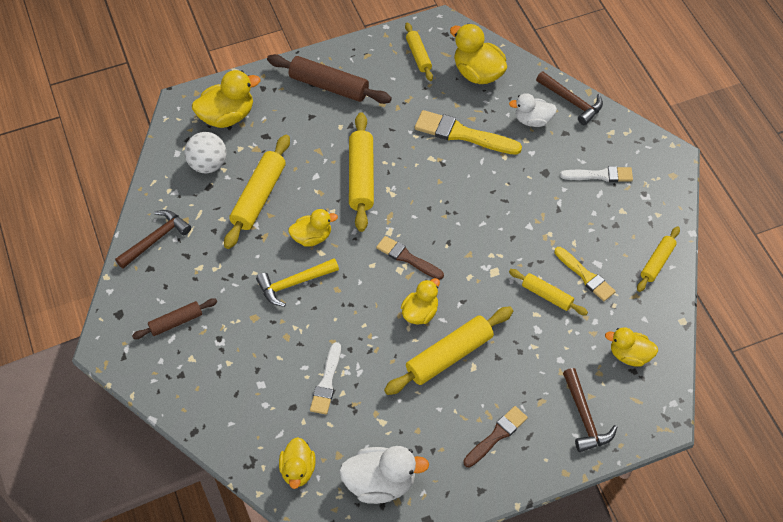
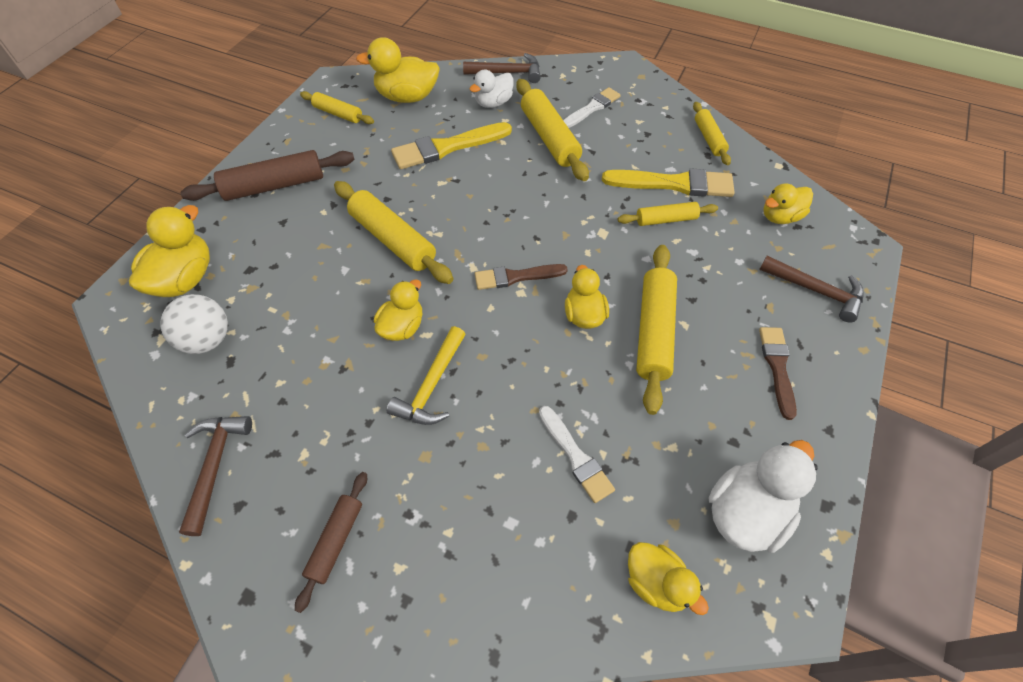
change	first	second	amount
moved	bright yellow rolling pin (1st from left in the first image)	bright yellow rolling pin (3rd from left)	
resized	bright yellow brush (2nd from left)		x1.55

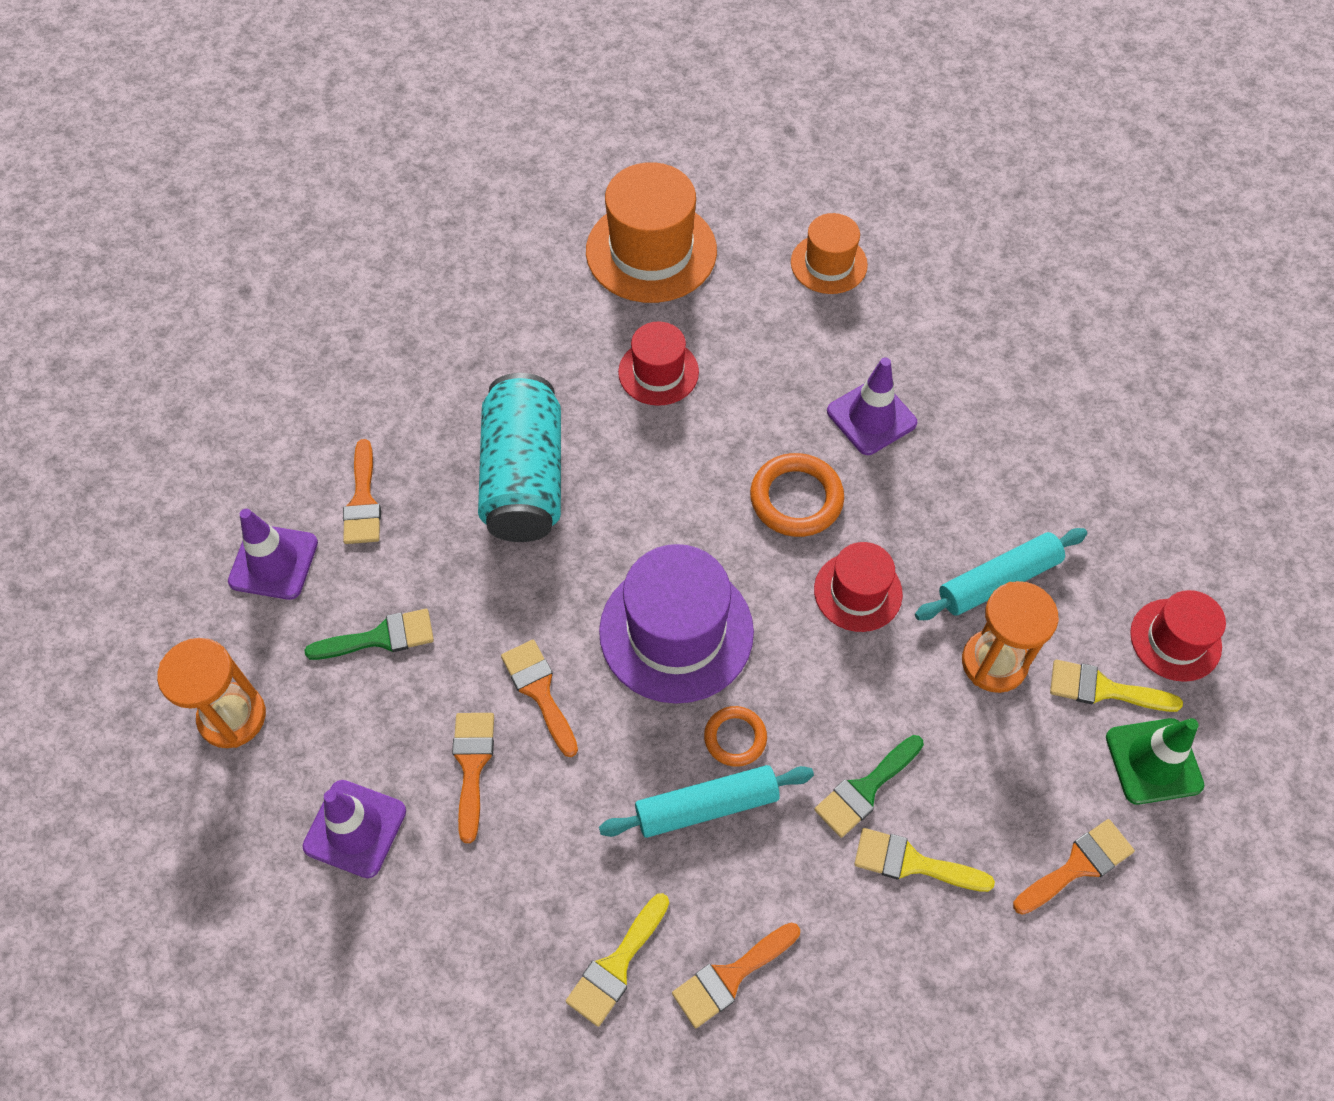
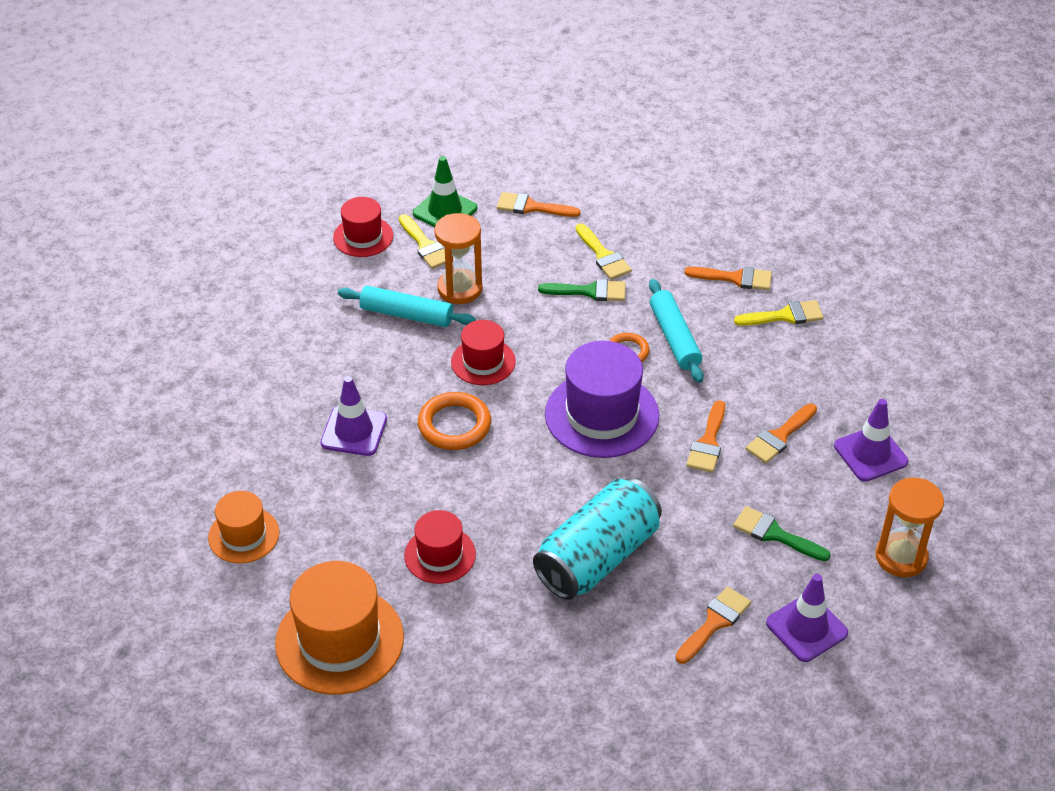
change	first	second	amount
turned	turquoise rolling pin (1st from left in the first image)	turquoise rolling pin (2nd from left)	45 degrees clockwise

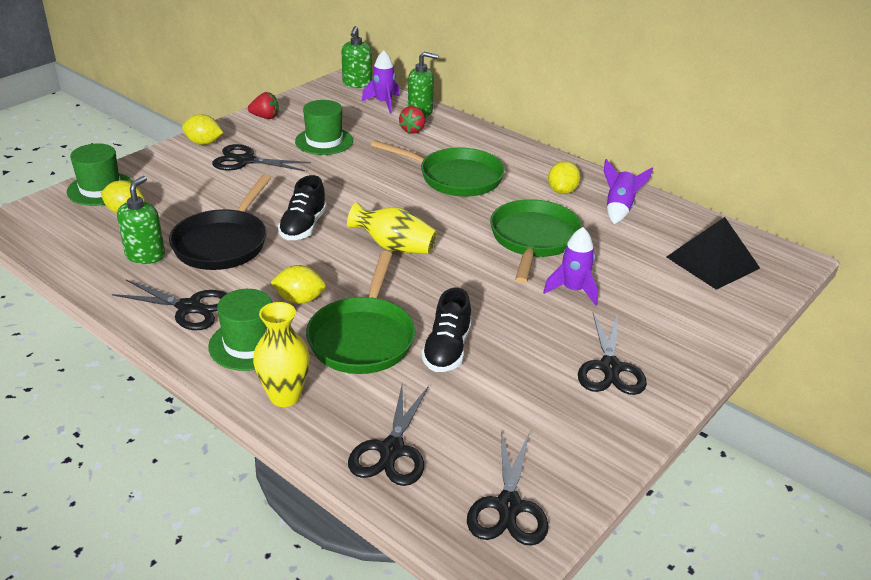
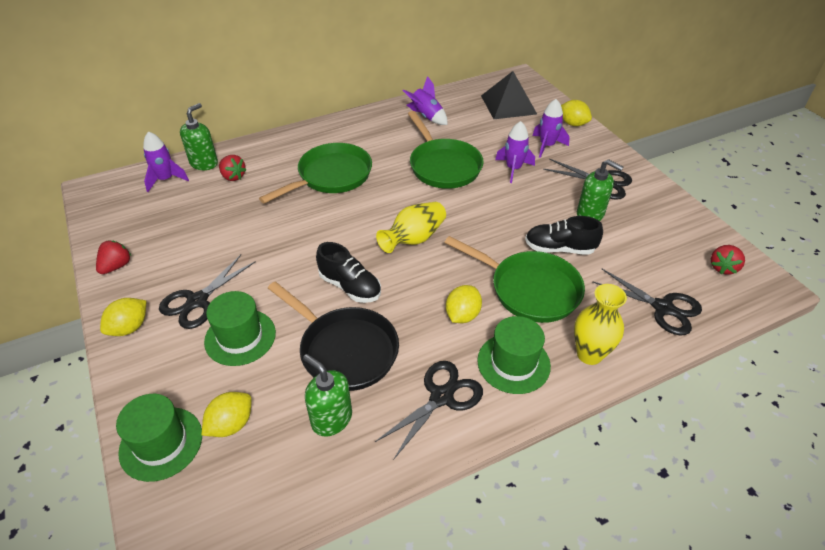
change	first	second	amount
added		purple rocket (4th from left)	
moved	emerald hat (3rd from left in the first image)	emerald hat (2nd from left)	
moved	emerald soap dispenser (2nd from left in the first image)	emerald soap dispenser (3rd from left)	
moved	bright yellow toy lemon (4th from left)		
replaced	black pair of scissors (4th from left)	crimson berry (3rd from left)	
turned	black lace-up shoe (2nd from left)		150 degrees clockwise
turned	emerald pan (3rd from left in the first image)	emerald pan (2nd from left)	150 degrees counterclockwise

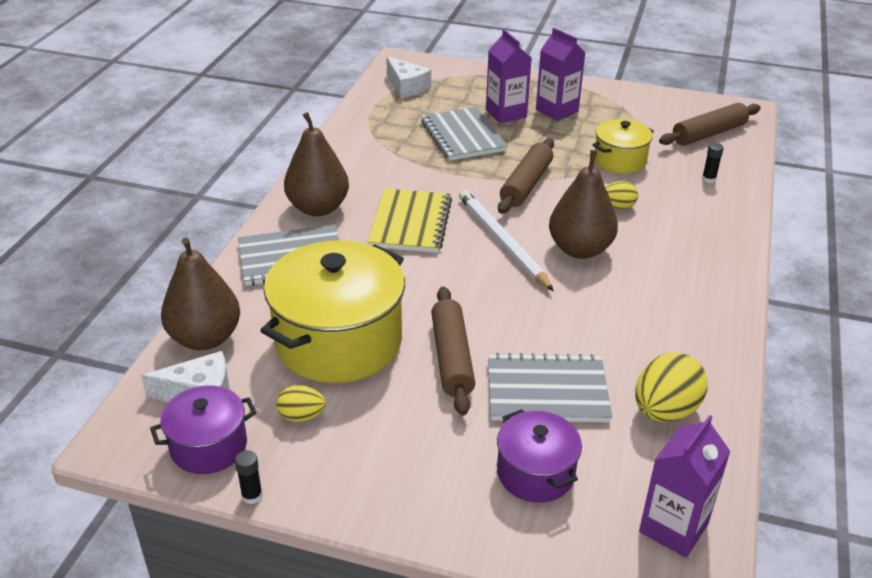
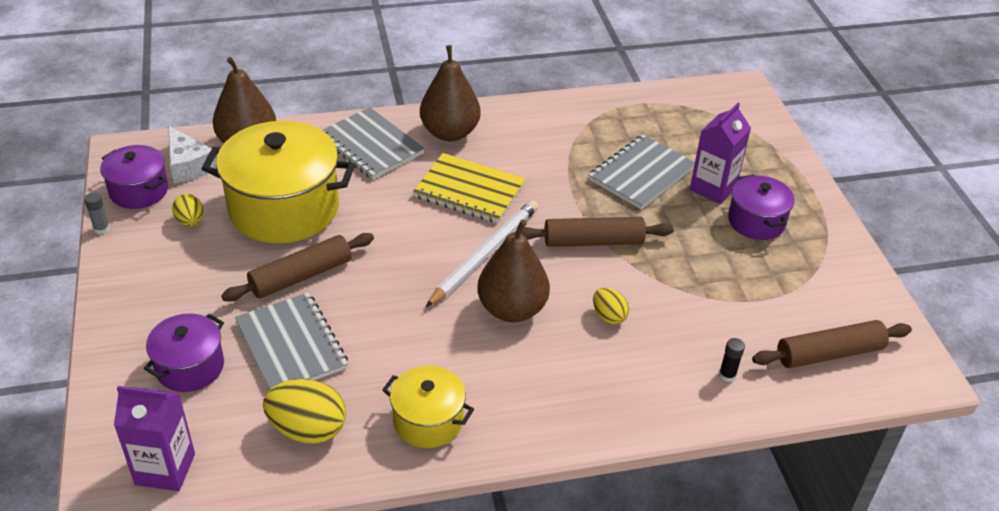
change	first	second	amount
removed	pure white cheese (2nd from left)		
moved	bright yellow stockpot (2nd from left)		
replaced	purple milk carton (2nd from left)	purple stockpot (3rd from left)	
recoloured	black glue (1st from left)	gray glue	
turned	bright yellow exercise book		45 degrees clockwise
turned	brown rolling pin (3rd from left)		45 degrees counterclockwise

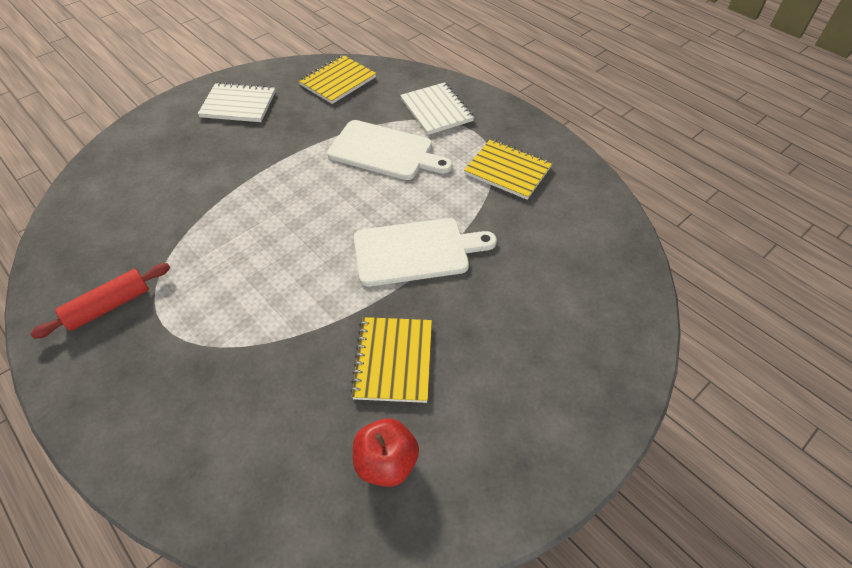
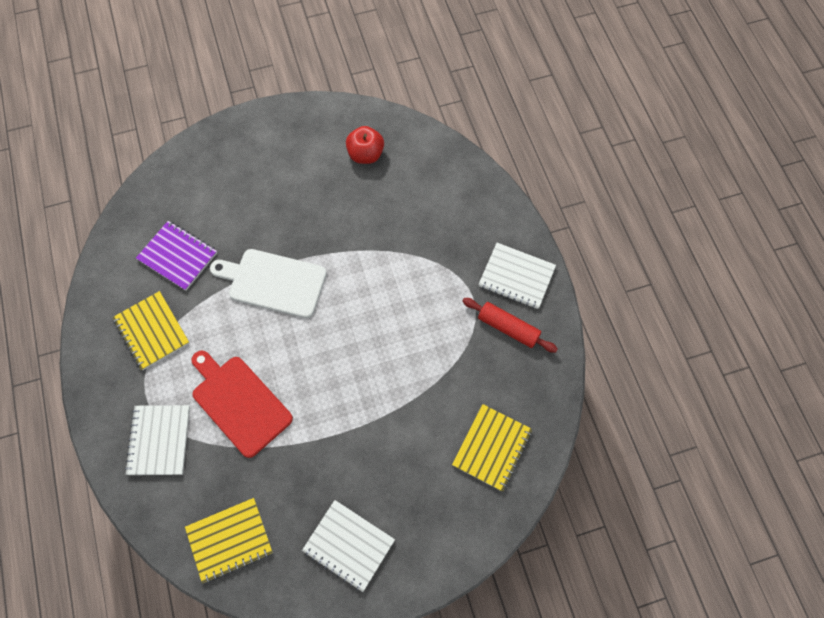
change	first	second	amount
added		purple exercise book	
added		pure white exercise book (3rd from left)	
moved	bright yellow exercise book (2nd from left in the first image)	bright yellow exercise book (3rd from left)	
recoloured	pure white cutting board (1st from left)	crimson cutting board	
turned	crimson rolling pin		45 degrees clockwise

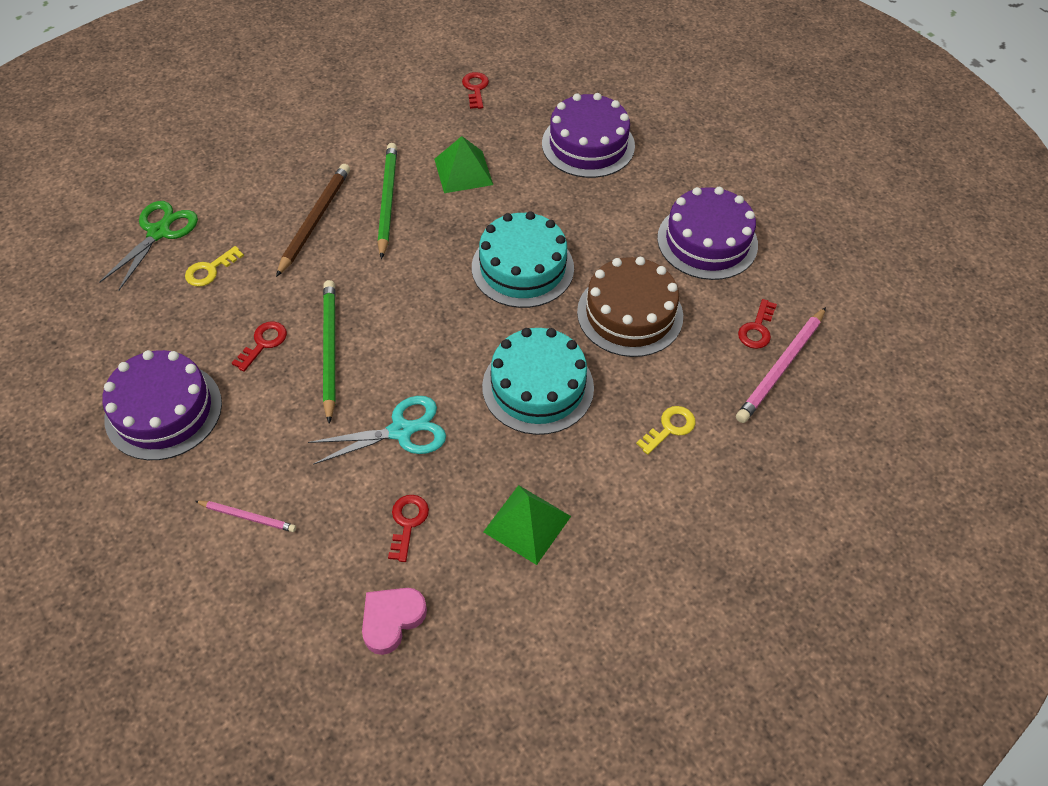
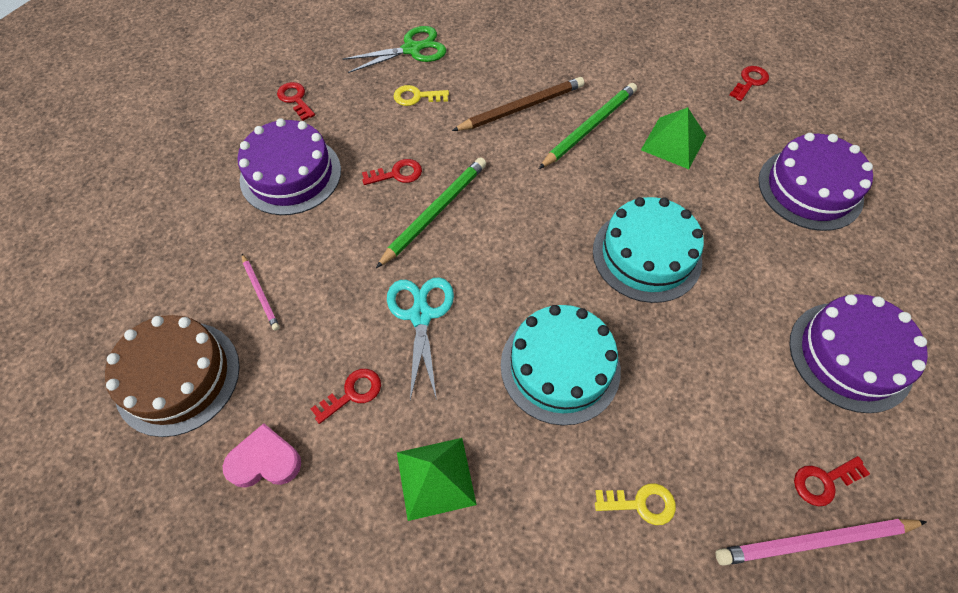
change	first	second	amount
added		crimson door key (1st from left)	
moved	brown cake		
turned	turquoise pair of scissors		120 degrees counterclockwise

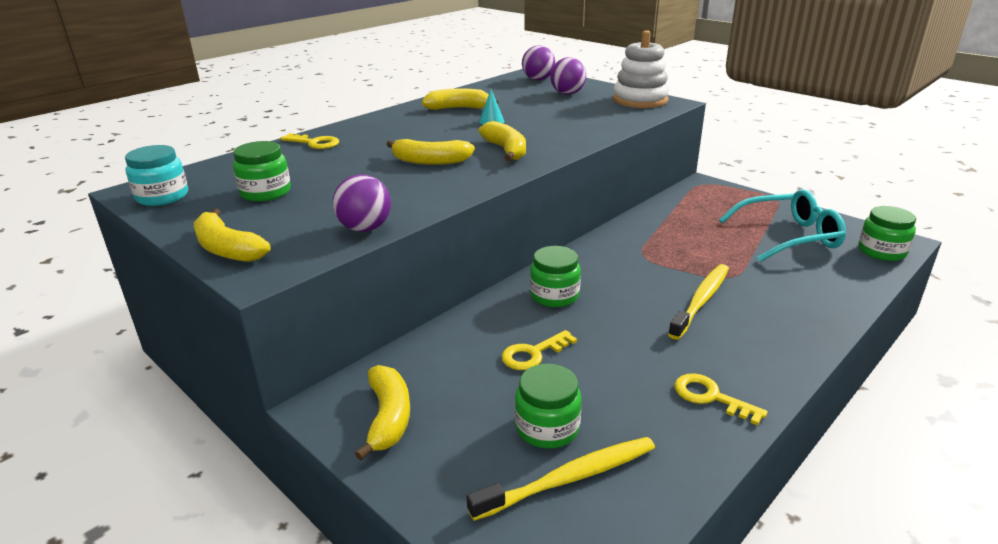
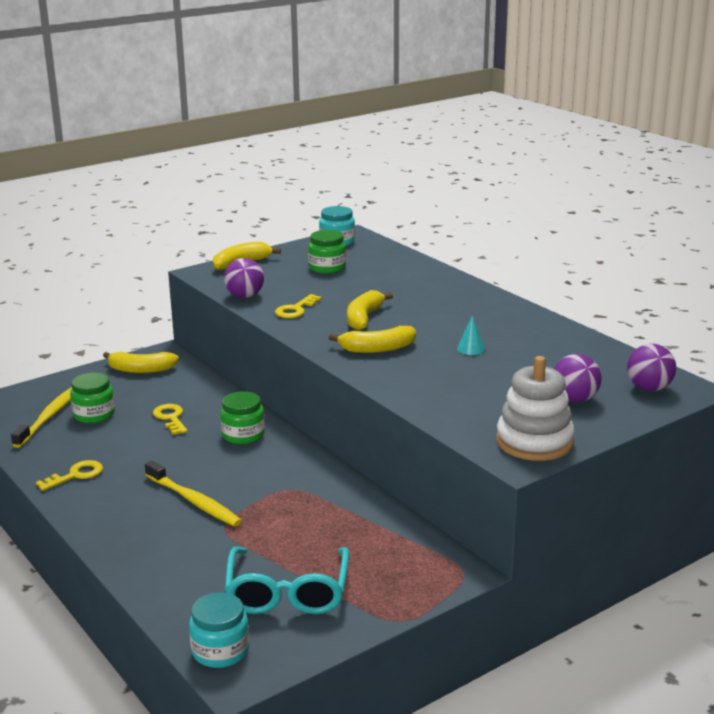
change	first	second	amount
removed	bright yellow banana (4th from left)		
moved	bright yellow door key (1st from left in the first image)	bright yellow door key (3rd from left)	
recoloured	emerald jam jar (4th from left)	turquoise jam jar (1st from left)	
turned	bright yellow dental brush (1st from left)		150 degrees counterclockwise

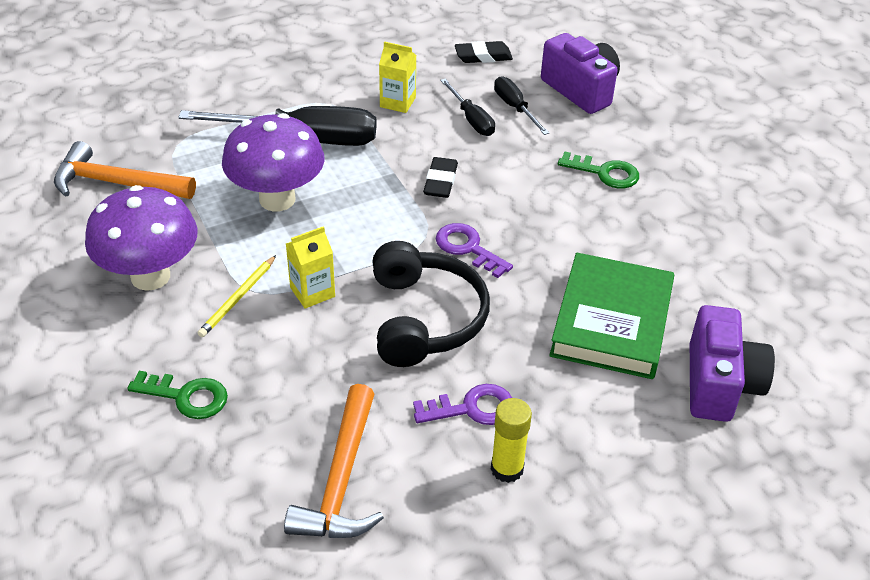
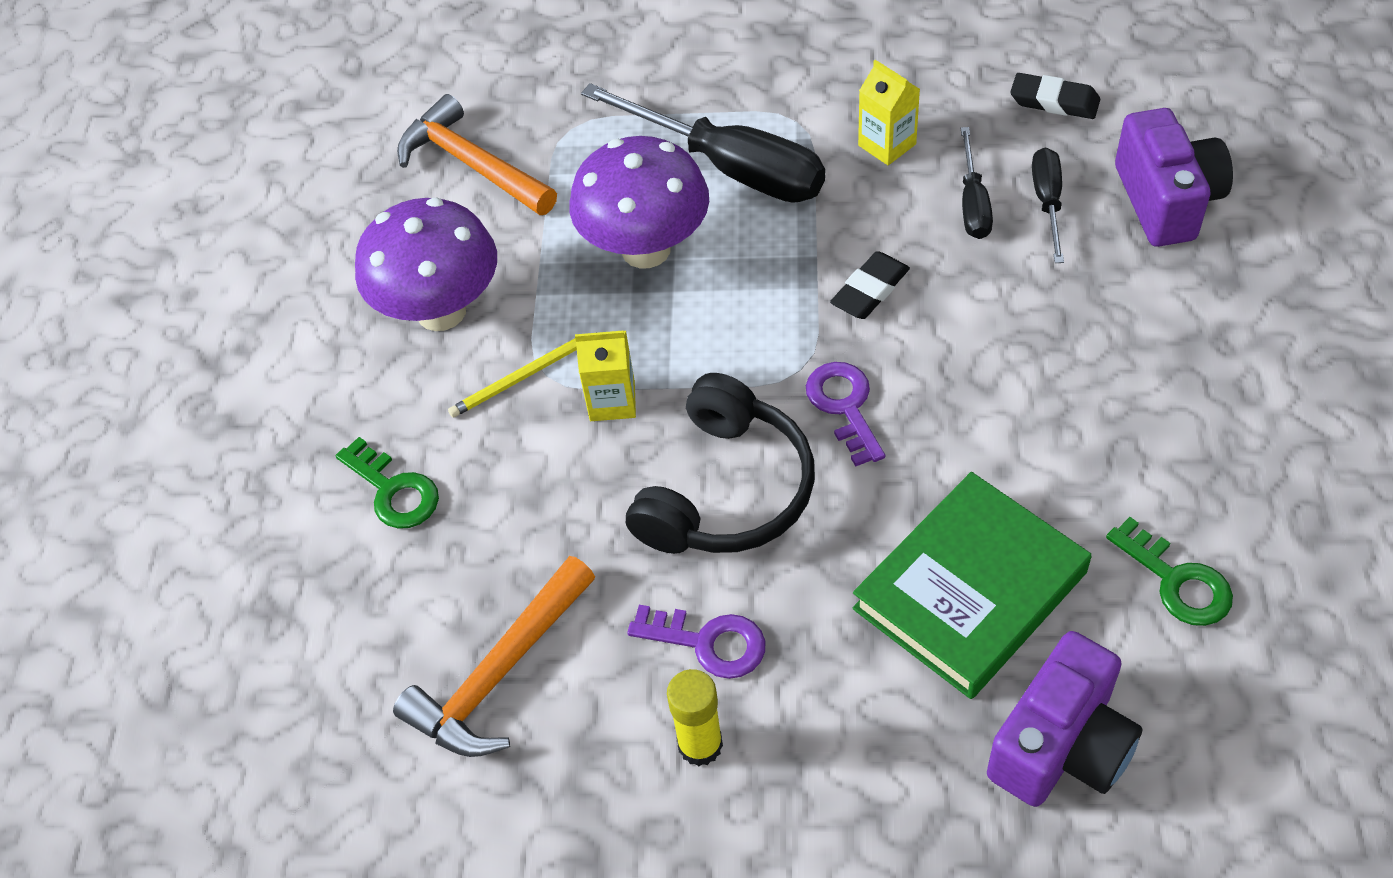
change	first	second	amount
moved	emerald door key (2nd from left)		

